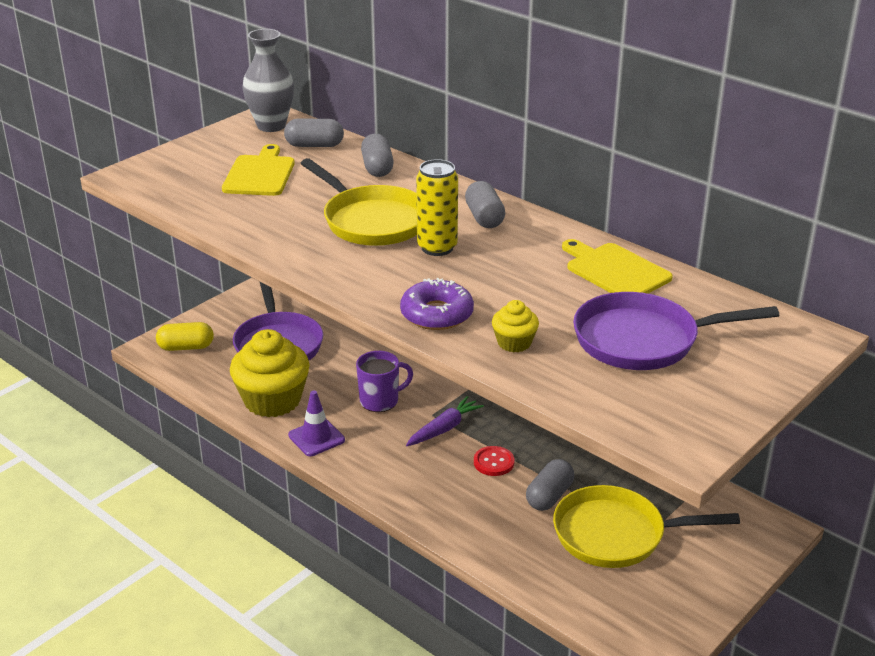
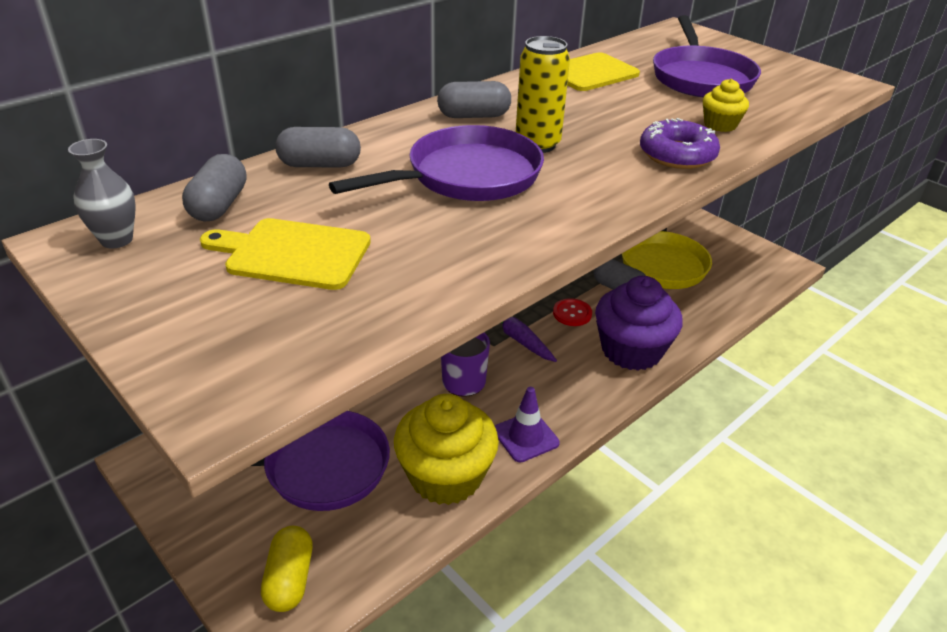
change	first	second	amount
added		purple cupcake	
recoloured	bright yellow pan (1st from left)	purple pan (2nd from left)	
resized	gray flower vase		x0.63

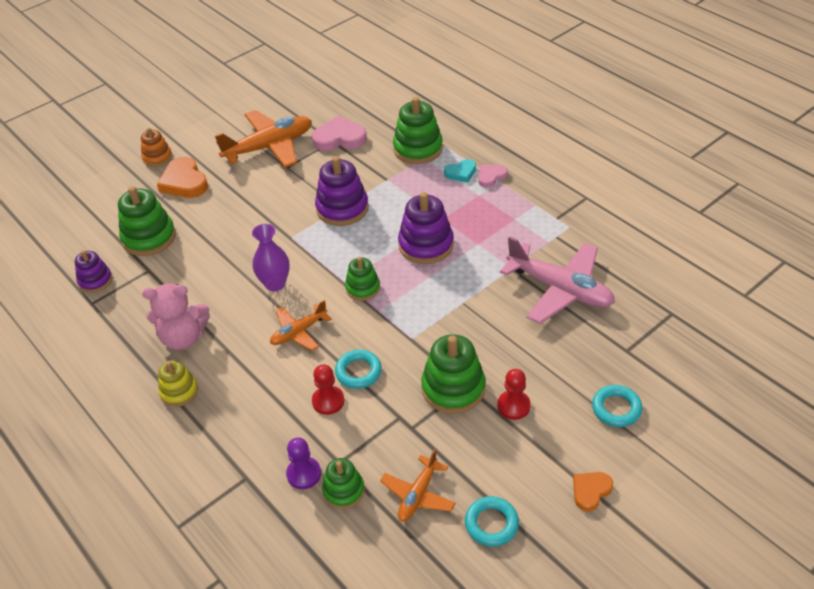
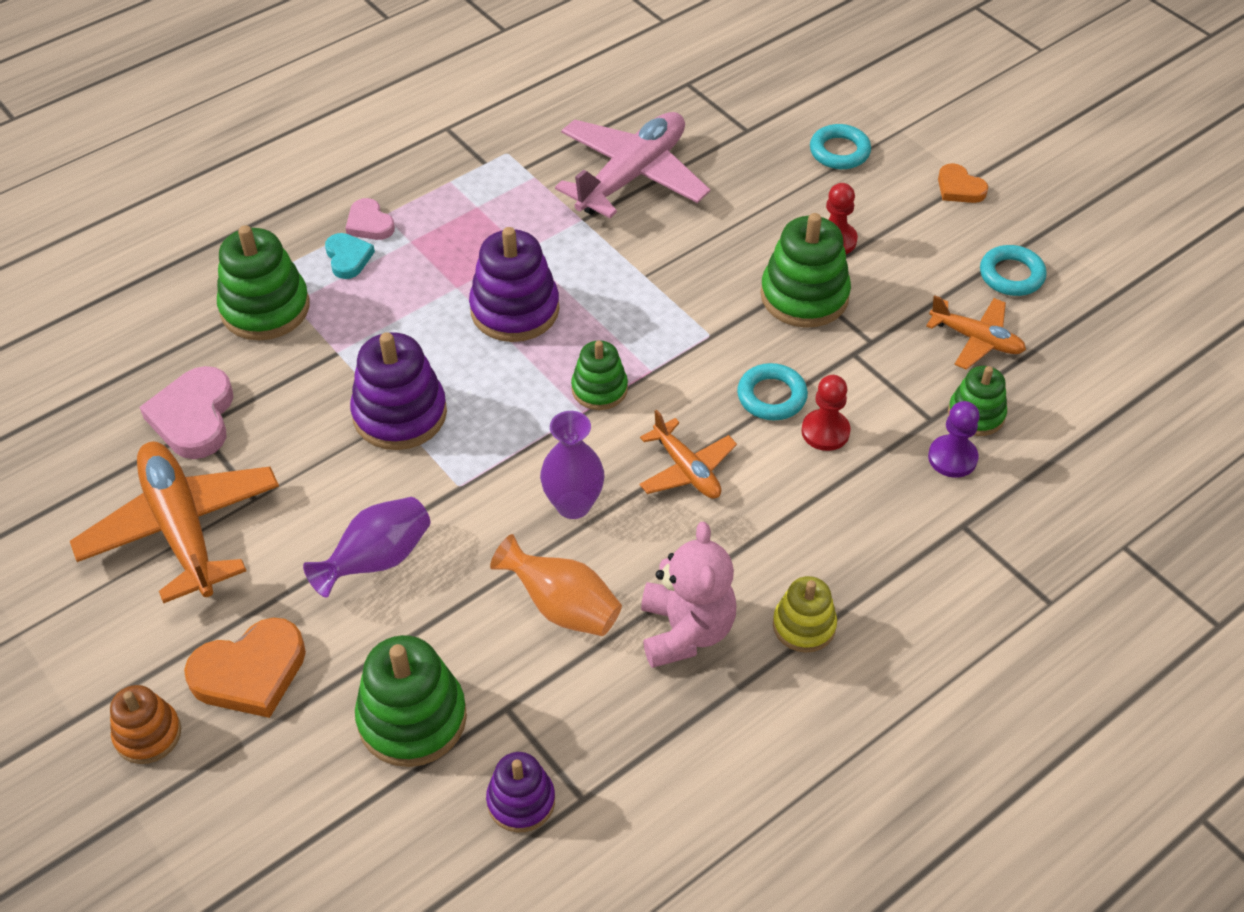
change	first	second	amount
added		purple flower vase (1st from left)	
added		bright orange flower vase	

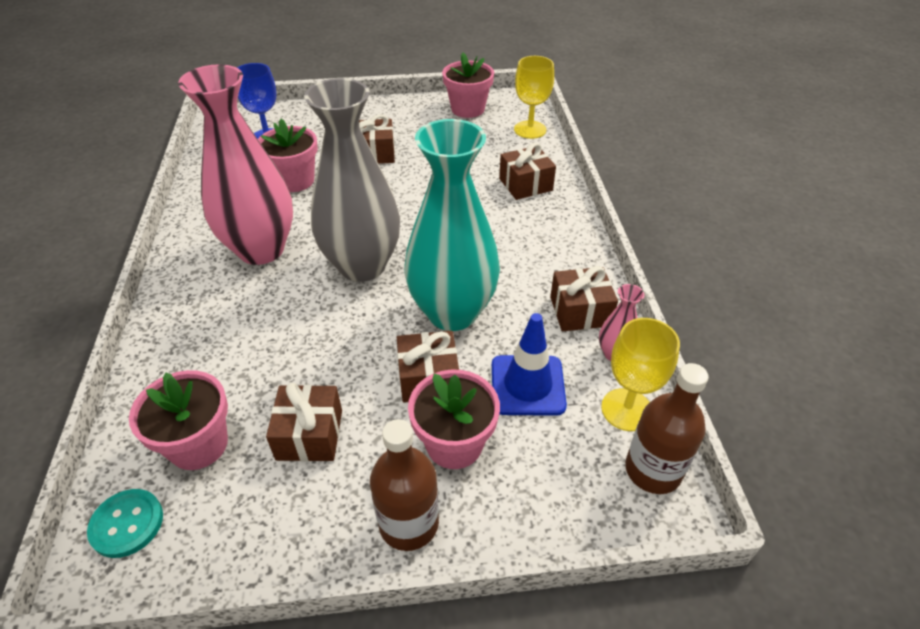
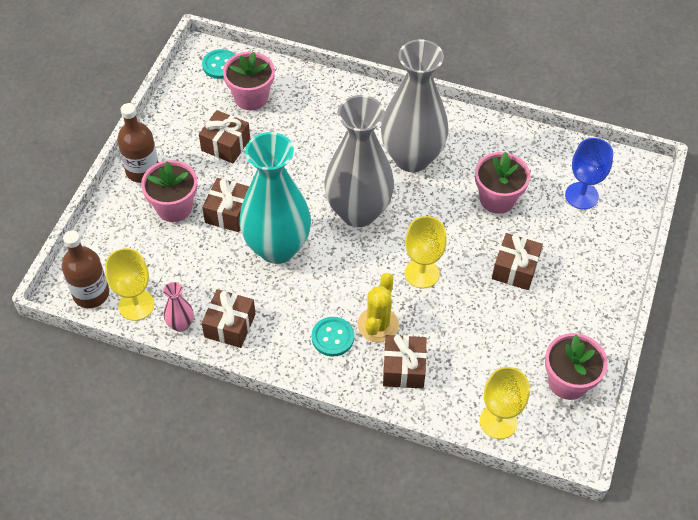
change	first	second	amount
removed	cobalt road cone		
added		turquoise sewing button (2nd from left)	
added		bright yellow prickly plant	
added		bright yellow goblet (2nd from left)	
recoloured	pink flower vase (1st from left)	gray flower vase (2nd from left)	

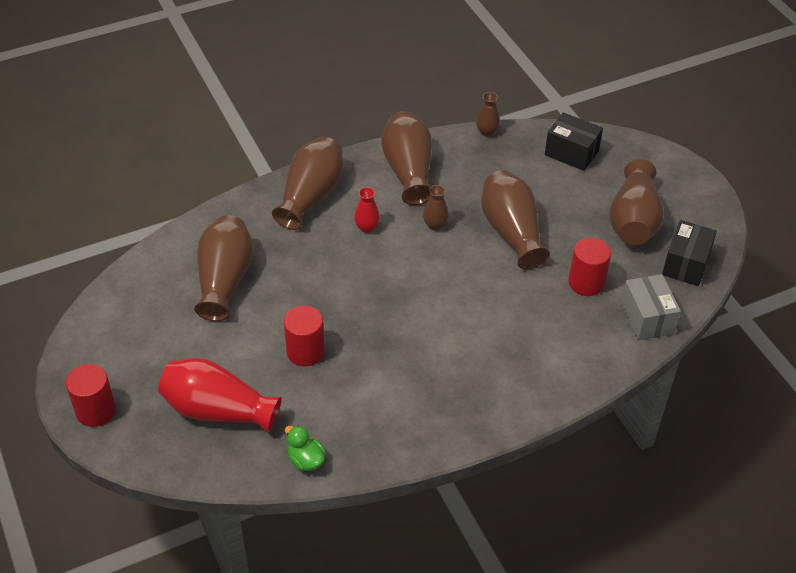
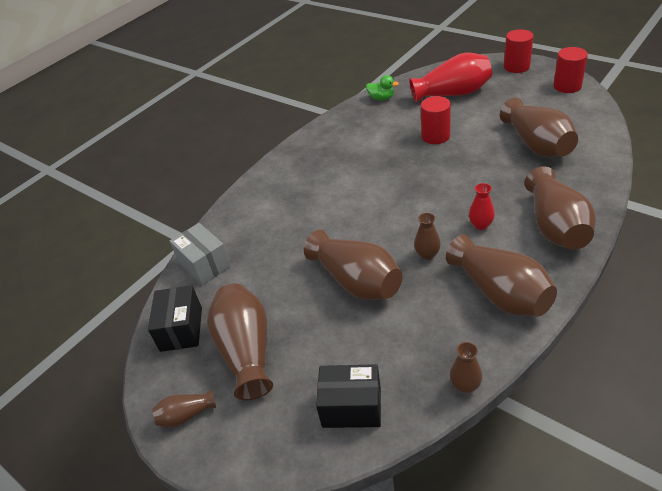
change	first	second	amount
added		brown flower vase (1st from left)	
moved	crimson cylinder (3rd from left)		

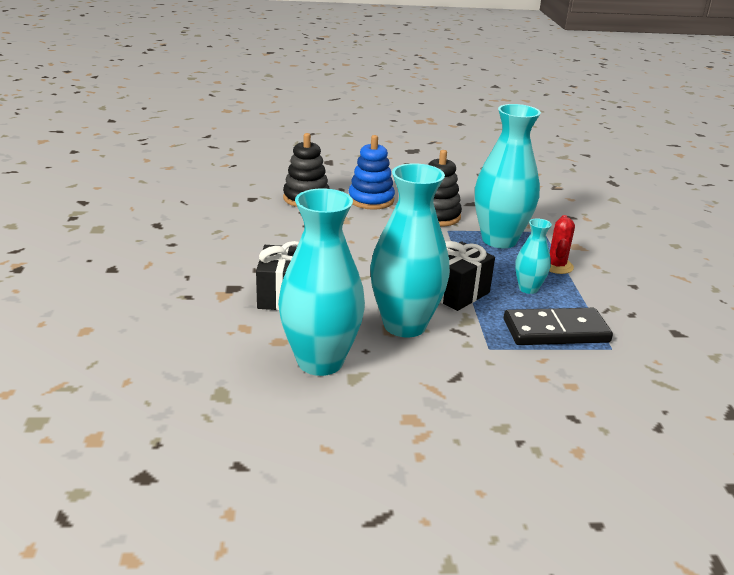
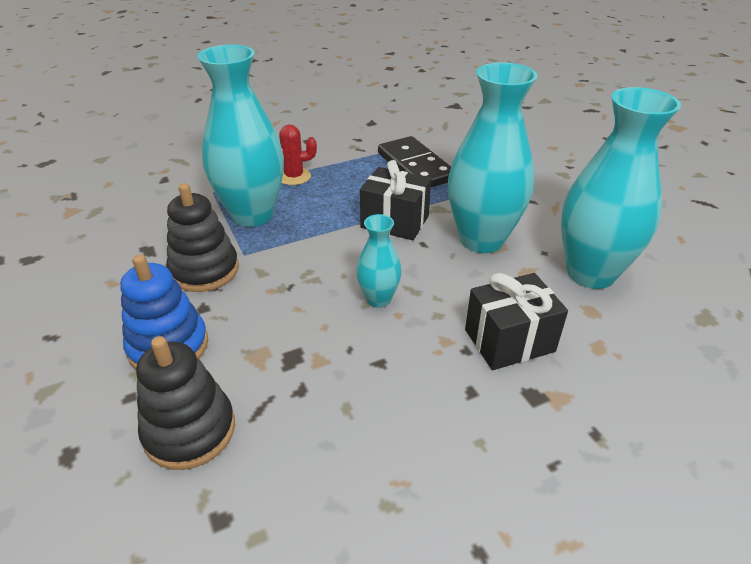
change	first	second	amount
moved	turquoise flower vase (4th from left in the first image)	turquoise flower vase (2nd from left)	

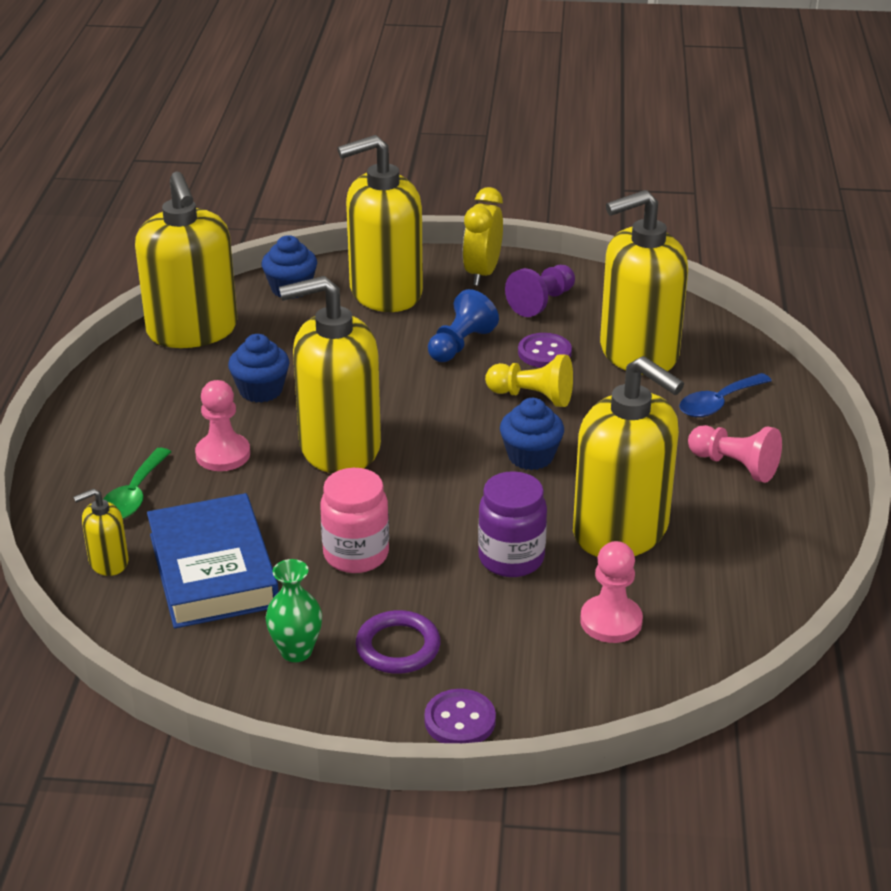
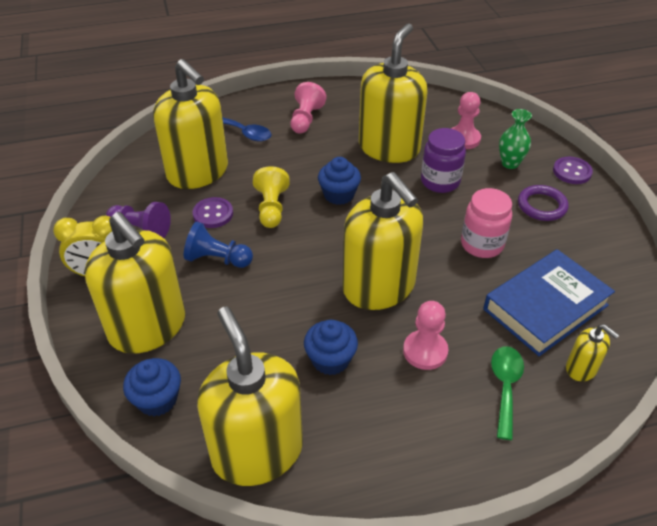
change	first	second	amount
moved	emerald flower vase		
turned	emerald teaspoon		75 degrees counterclockwise
turned	bright yellow soap dispenser (2nd from left in the first image)	bright yellow soap dispenser (3rd from left)	75 degrees counterclockwise

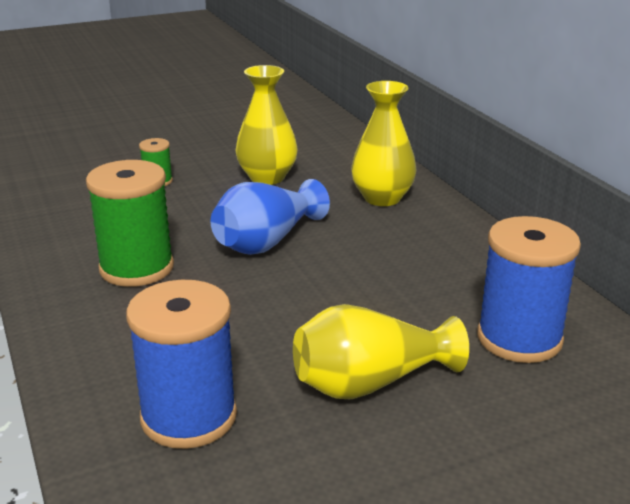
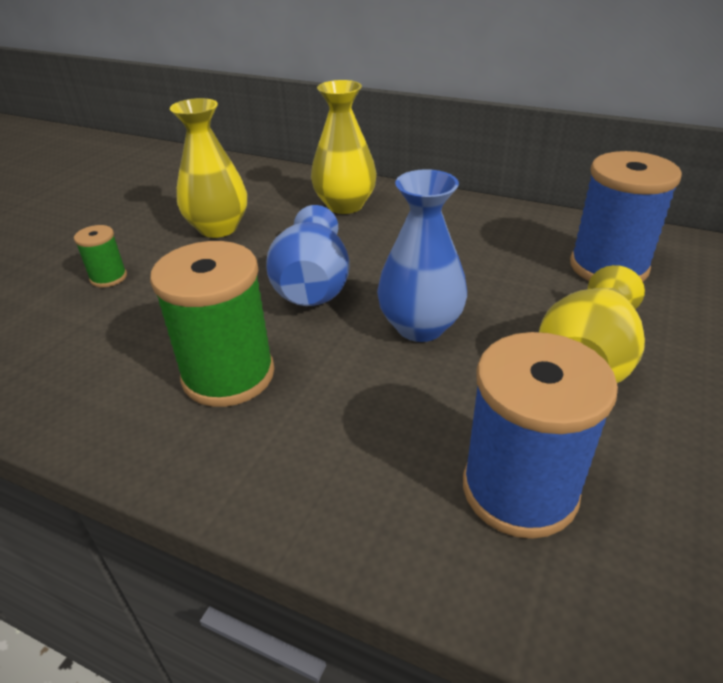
change	first	second	amount
added		cobalt flower vase (2nd from left)	

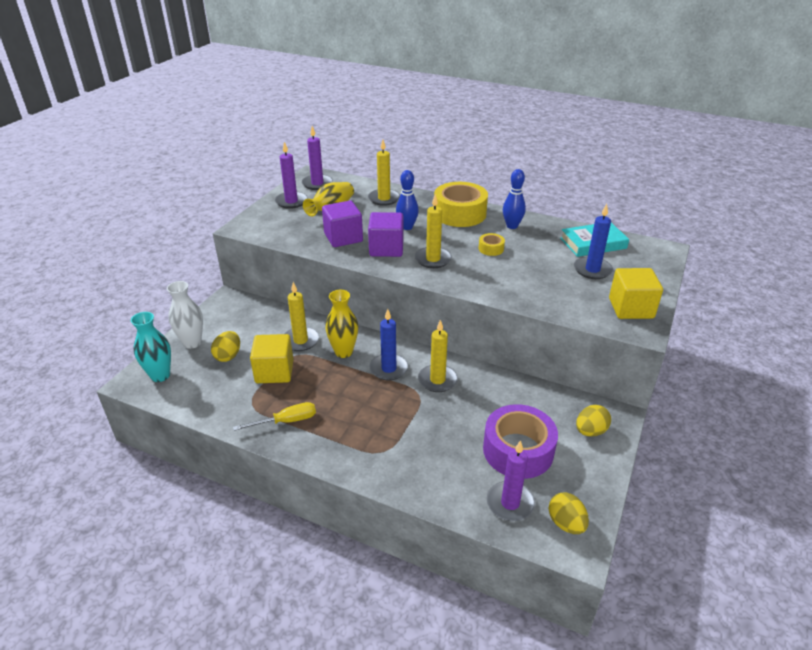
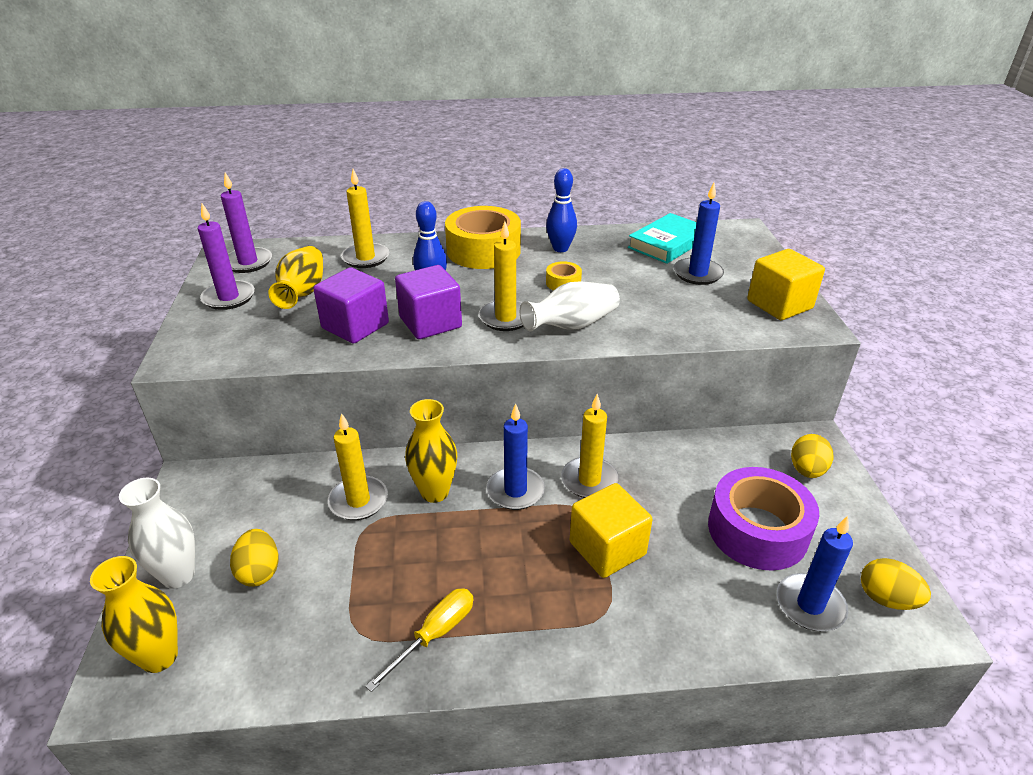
change	first	second	amount
added		pure white flower vase (2nd from left)	
moved	bright yellow block (1st from left)		
recoloured	turquoise flower vase	bright yellow flower vase (1st from left)	
recoloured	purple pillar candle (3rd from left)	cobalt pillar candle (3rd from left)	

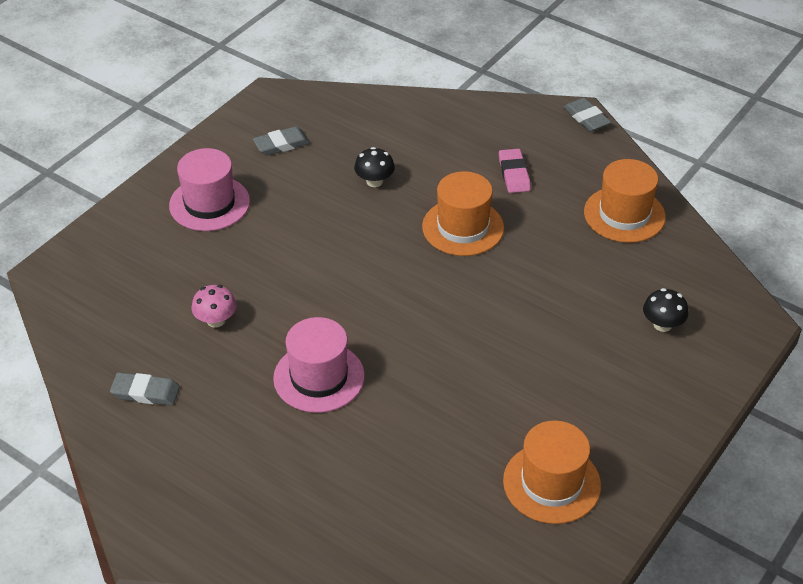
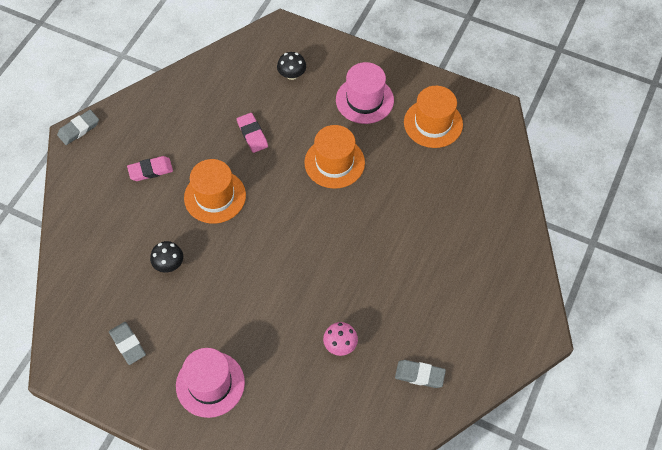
change	first	second	amount
added		pink gum eraser (2nd from left)	
moved	pink hat (2nd from left)		
moved	bright orange hat (3rd from left in the first image)	bright orange hat (2nd from left)	
turned	gray gum eraser (1st from left in the first image)	gray gum eraser (3rd from left)	75 degrees counterclockwise

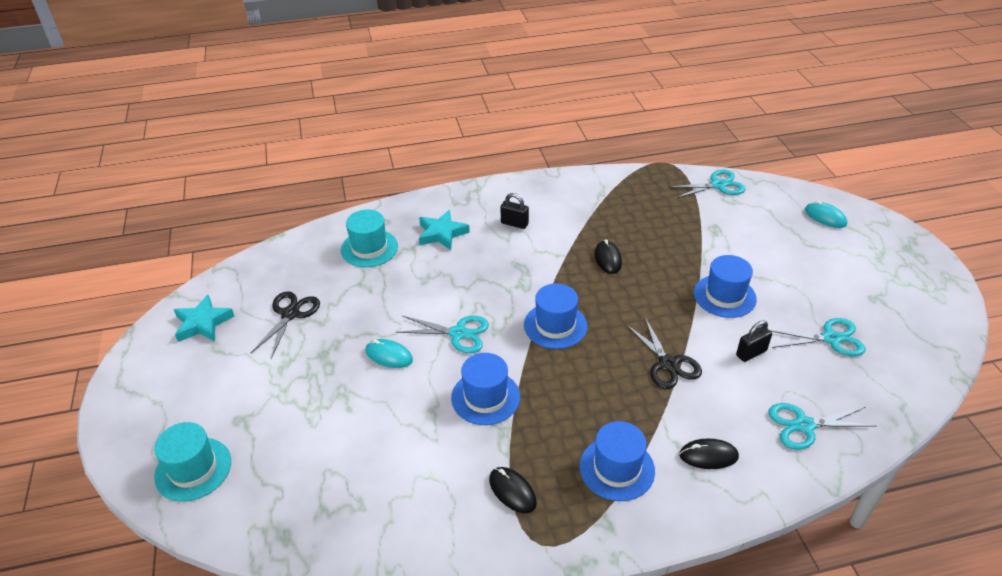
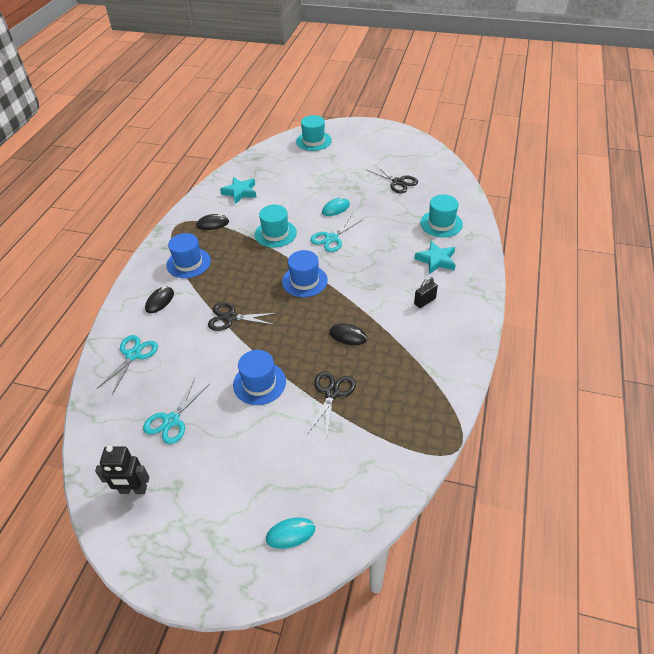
change	first	second	amount
removed	turquoise pair of scissors (2nd from left)		
removed	black padlock (2nd from left)		
added		black robot	
added		black pair of scissors (2nd from left)	
moved	turquoise star (1st from left)		
recoloured	cobalt hat (1st from left)	turquoise hat (1st from left)	

